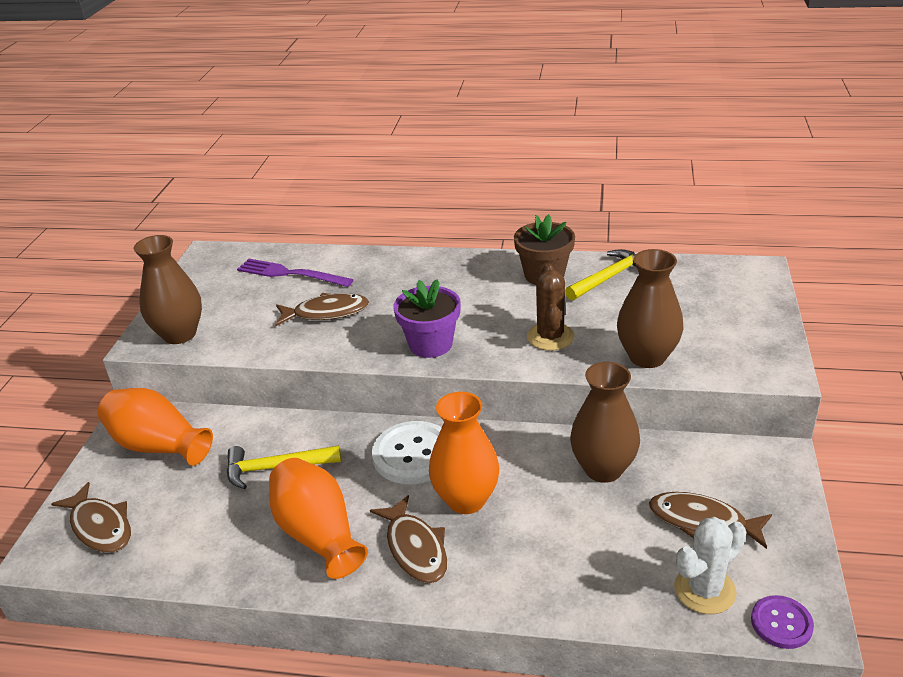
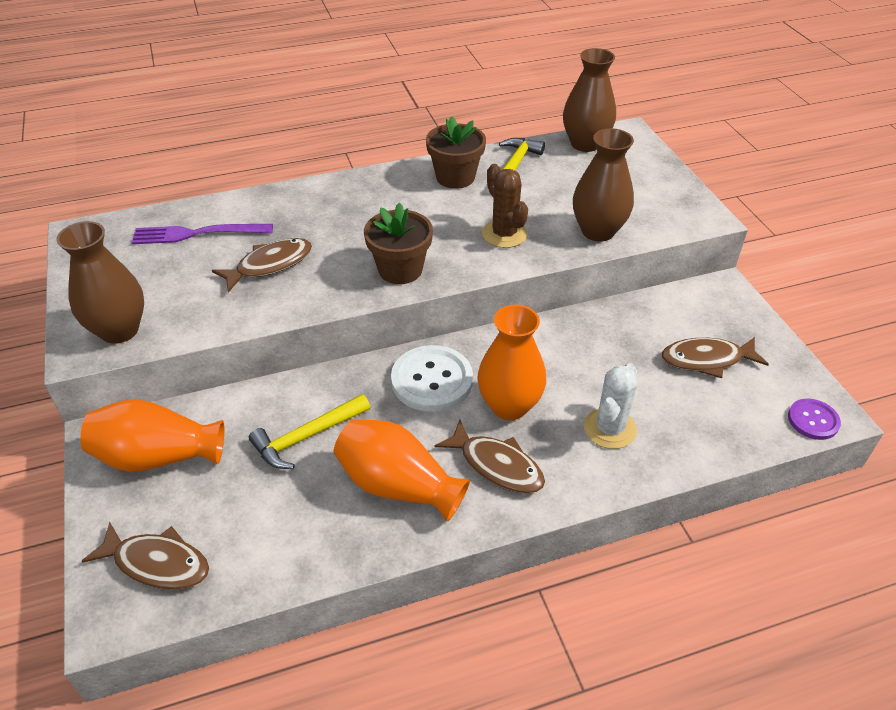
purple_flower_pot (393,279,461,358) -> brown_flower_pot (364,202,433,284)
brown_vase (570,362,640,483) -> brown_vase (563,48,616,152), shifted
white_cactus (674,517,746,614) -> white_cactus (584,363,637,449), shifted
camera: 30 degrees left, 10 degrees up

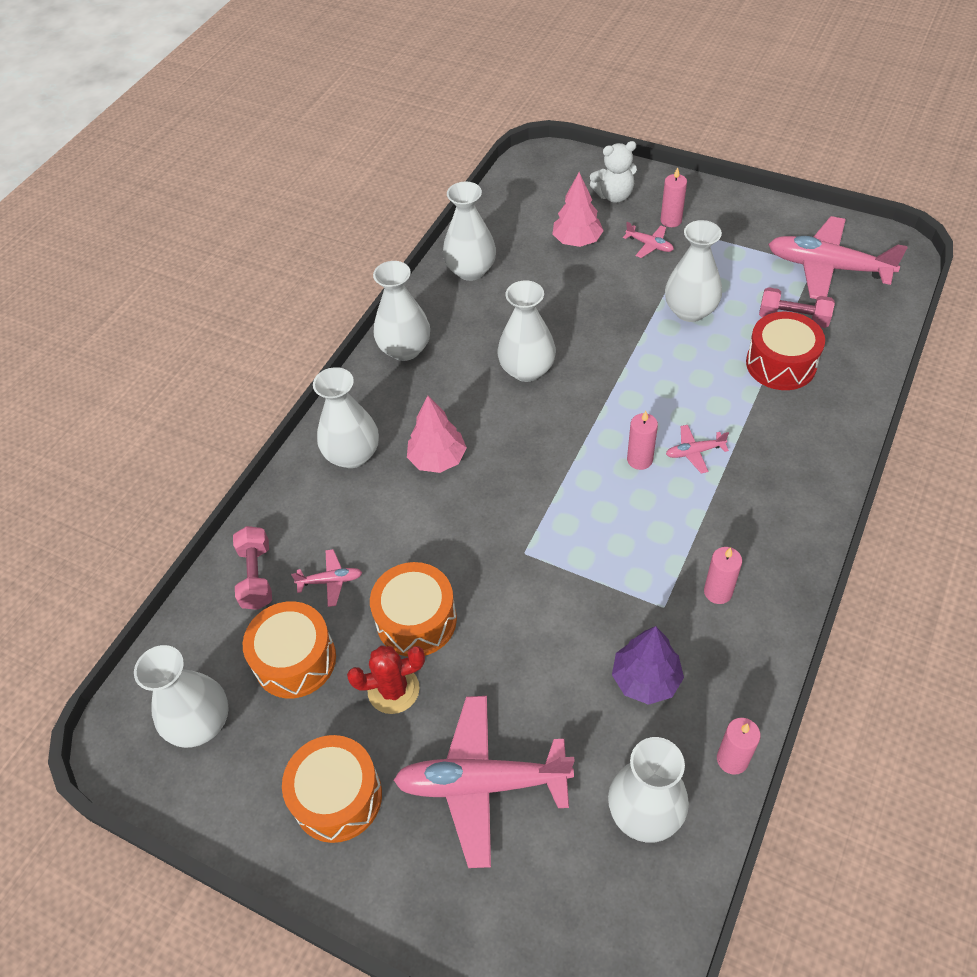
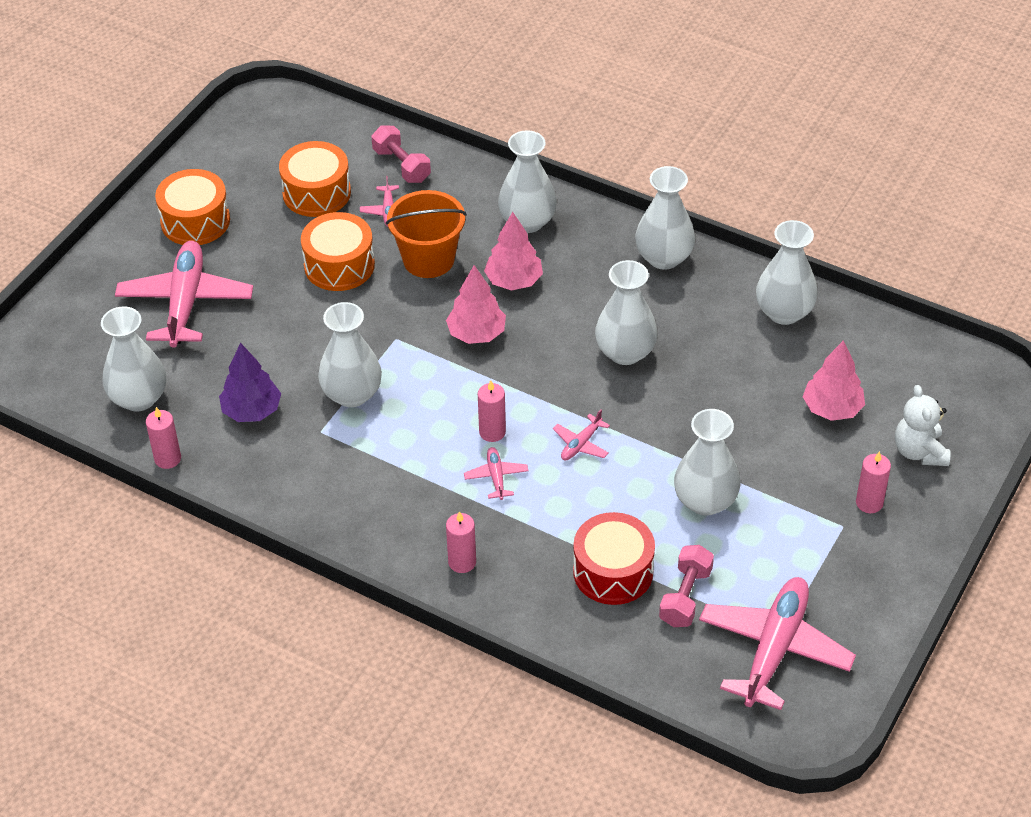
pink_plane (623,222,674,258) -> pink_plane (553,409,610,460), shifted
pink_dumbbell (233,526,272,610) -> pink_dumbbell (371,125,431,183), 60 degrees clockwise
pink_candle (704,547,742,604) -> pink_candle (446,511,476,573), shifted
white_vase (134,645,229,748) -> white_vase (318,302,382,407), shifted
red_cactus (347,646,425,714) -> none
none -> orange_bucket (386,190,467,278)
none -> pink_tree (446,265,506,344)
camera: 90 degrees right, 5 degrees down

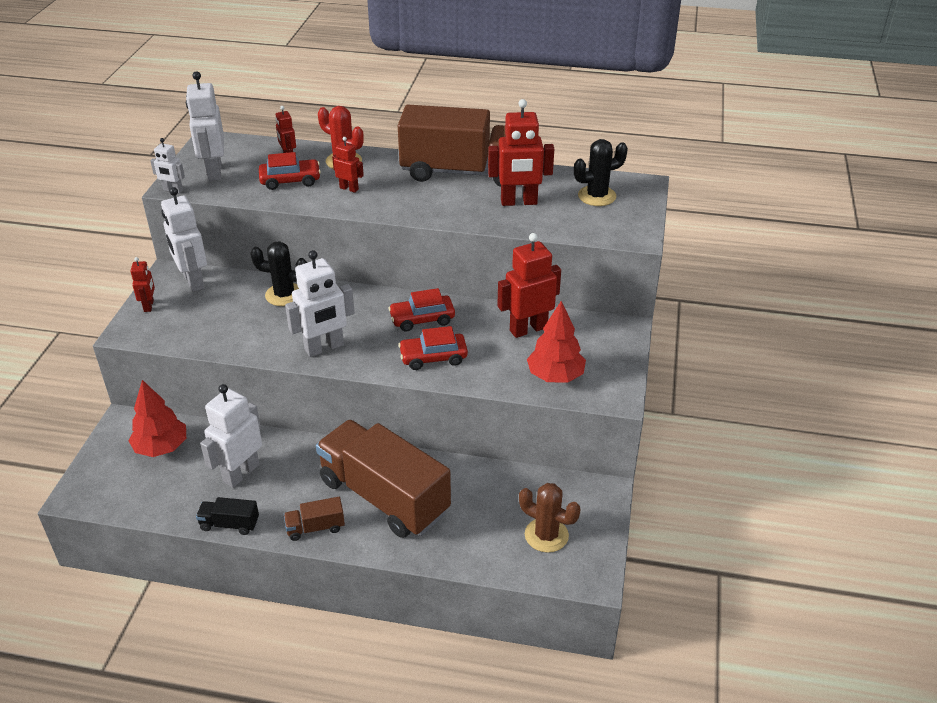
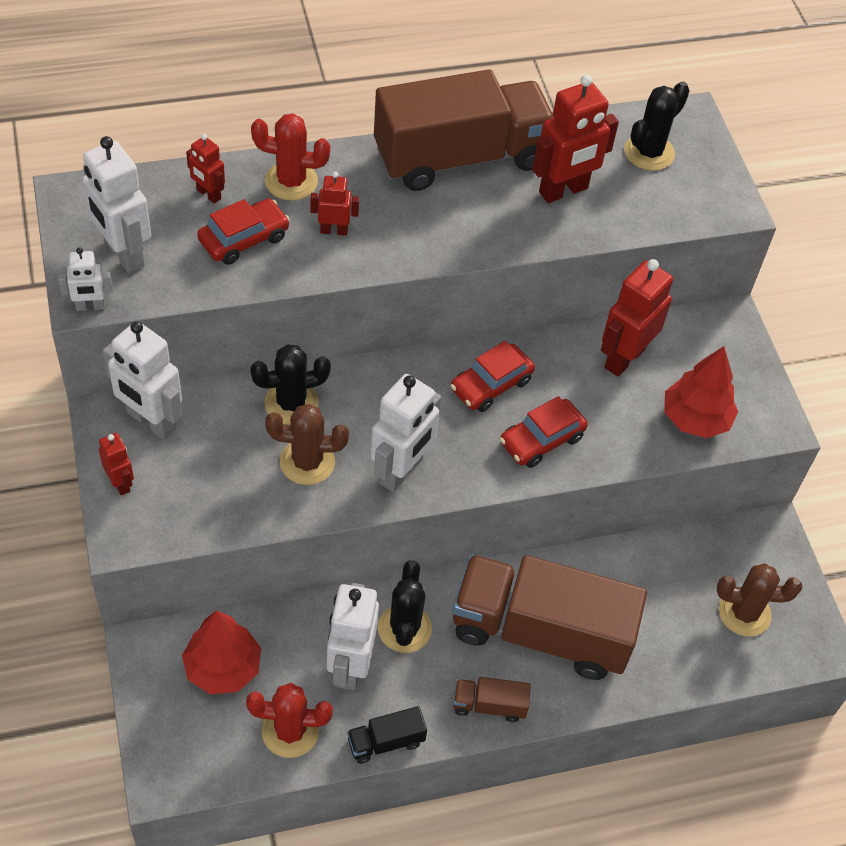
brown_truck (284,497,345,541) -> brown_truck (453,677,531,722), 45 degrees clockwise
none -> brown_cactus (265,404,349,485)
none -> black_cactus (378,560,432,653)
none -> red_cactus (246,683,333,758)
camera: 30 degrees left, 15 degrees up

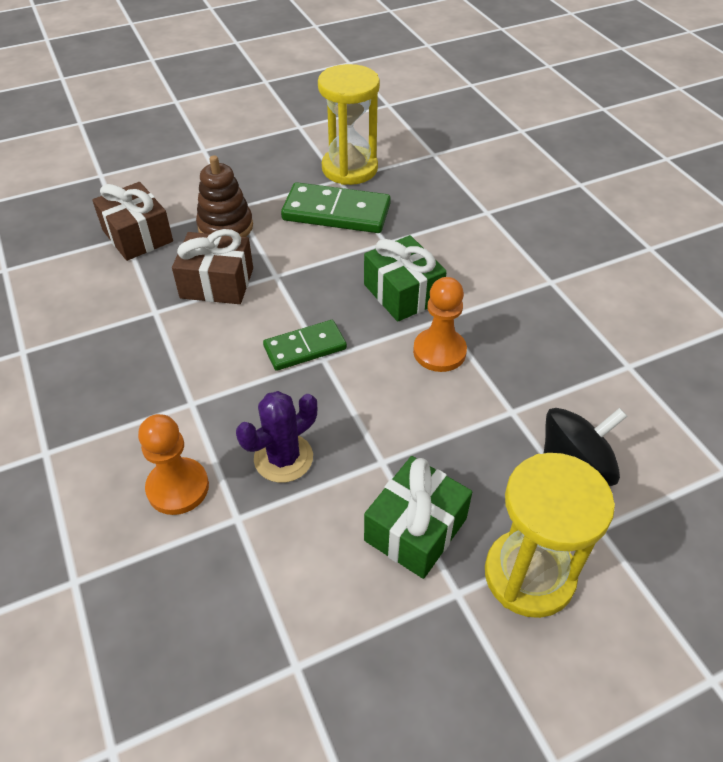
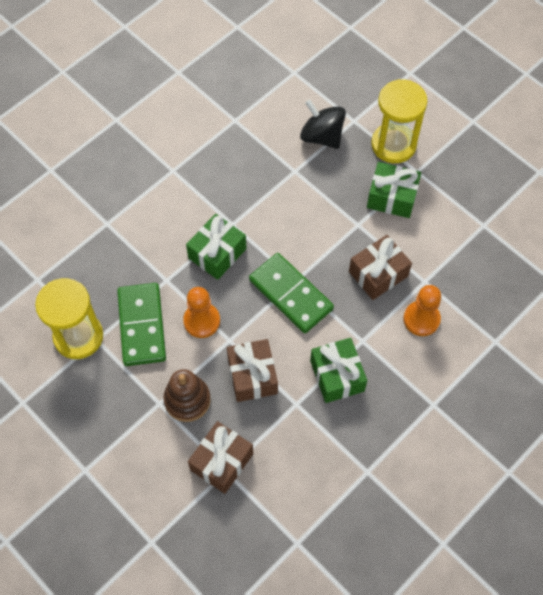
orange_pawn (413,277,467,372) -> orange_pawn (183,287,220,338), shifted
green_domino (263,320,347,371) -> green_domino (249,253,334,333), x1.58
purple_cactus (236,391,317,483) -> brown_gift (349,235,412,300)
none -> green_gift (310,338,367,403)
camera: 110 degrees left, 15 degrees up

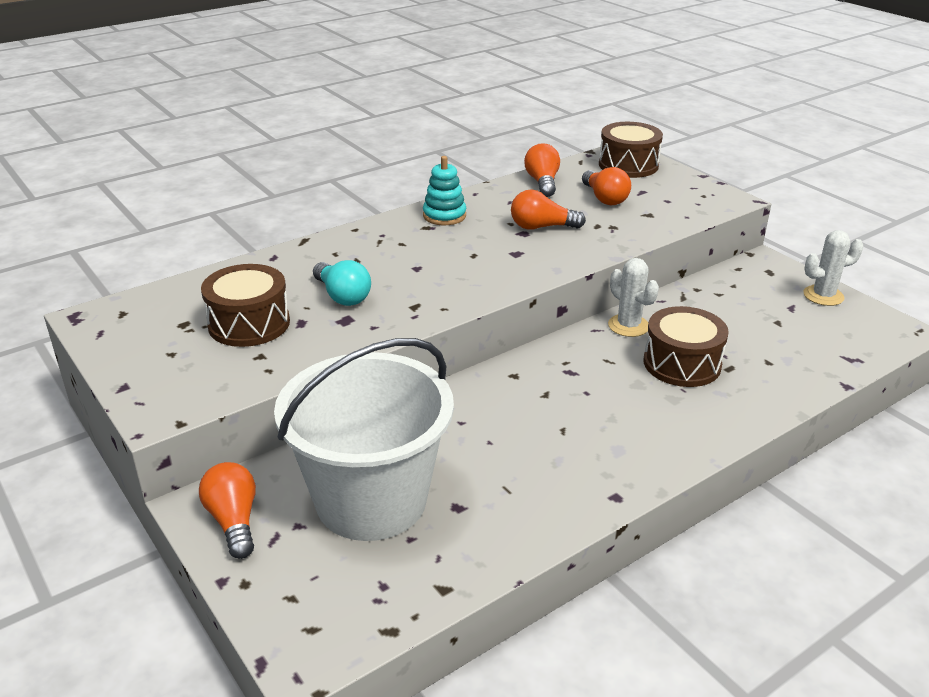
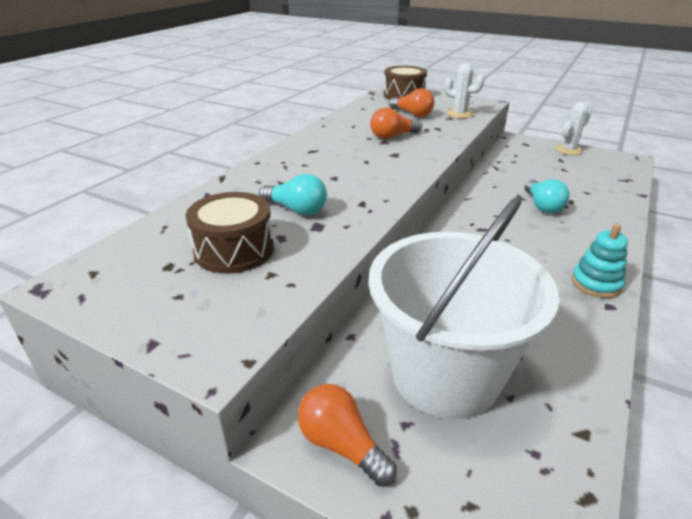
orange_light_bulb (524,143,560,197) -> none
turquoise_stacking_toy (423,156,466,225) -> turquoise_stacking_toy (571,224,628,298), shifted
white_cactus (608,258,659,337) -> white_cactus (444,63,485,118), shifted
brown_drum (644,306,729,387) -> turquoise_light_bulb (525,179,570,213)
camera: 25 degrees left, 0 degrees up

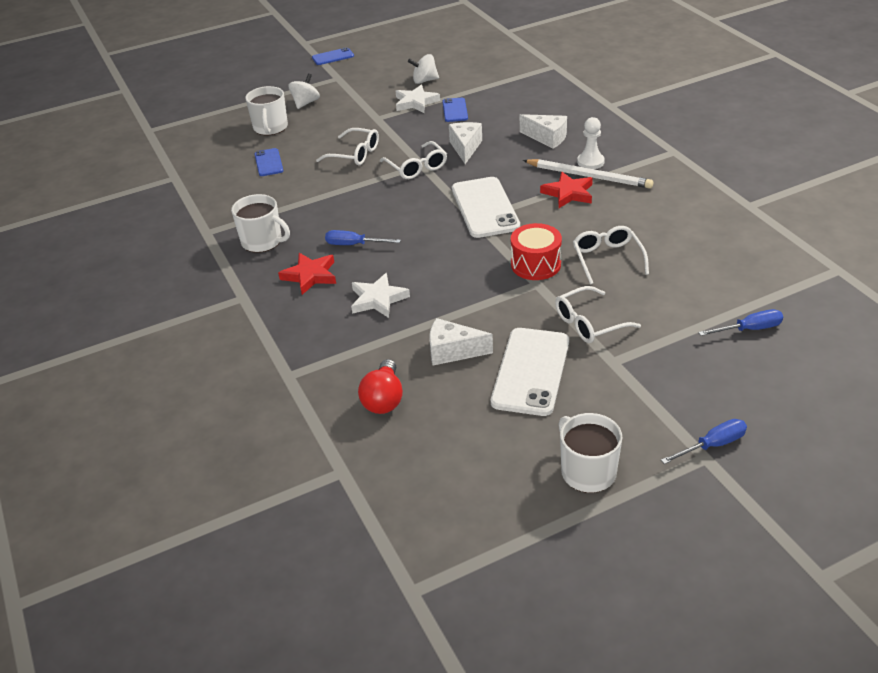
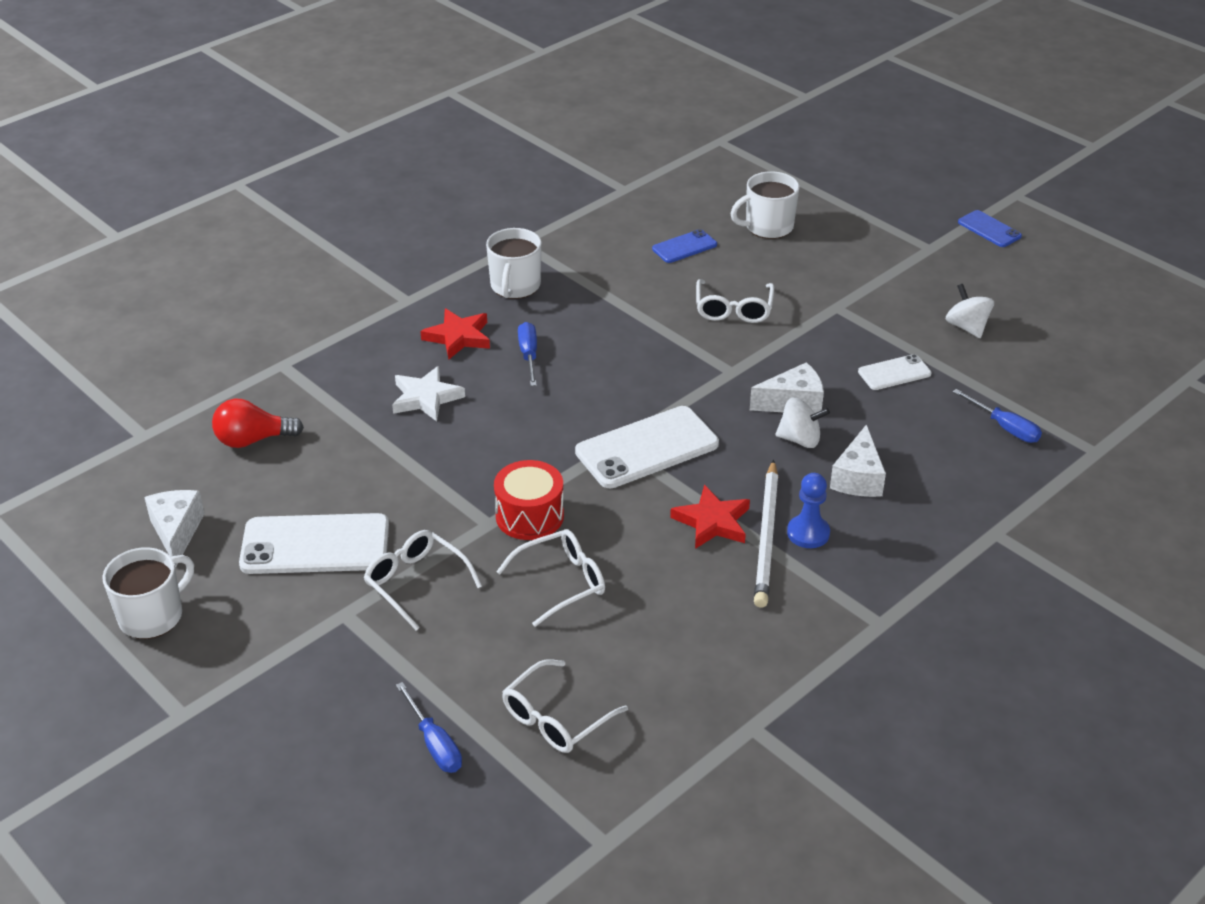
white_spinning_top (288,74,320,109) -> white_spinning_top (775,398,830,448), shifted
white_star (396,84,440,113) -> none
blue_phone (442,98,468,122) -> white_phone (858,354,932,390)
white_pawn (577,117,605,169) -> blue_pawn (787,473,830,548)
white_glasses (380,141,447,179) -> white_glasses (502,659,628,753), shifted
white_cheese (429,318,493,365) -> white_cheese (144,490,205,567), shifted
blue_screwdriver (661,419,747,464) -> blue_screwdriver (953,389,1042,443), shifted
camera: 70 degrees right, 0 degrees up

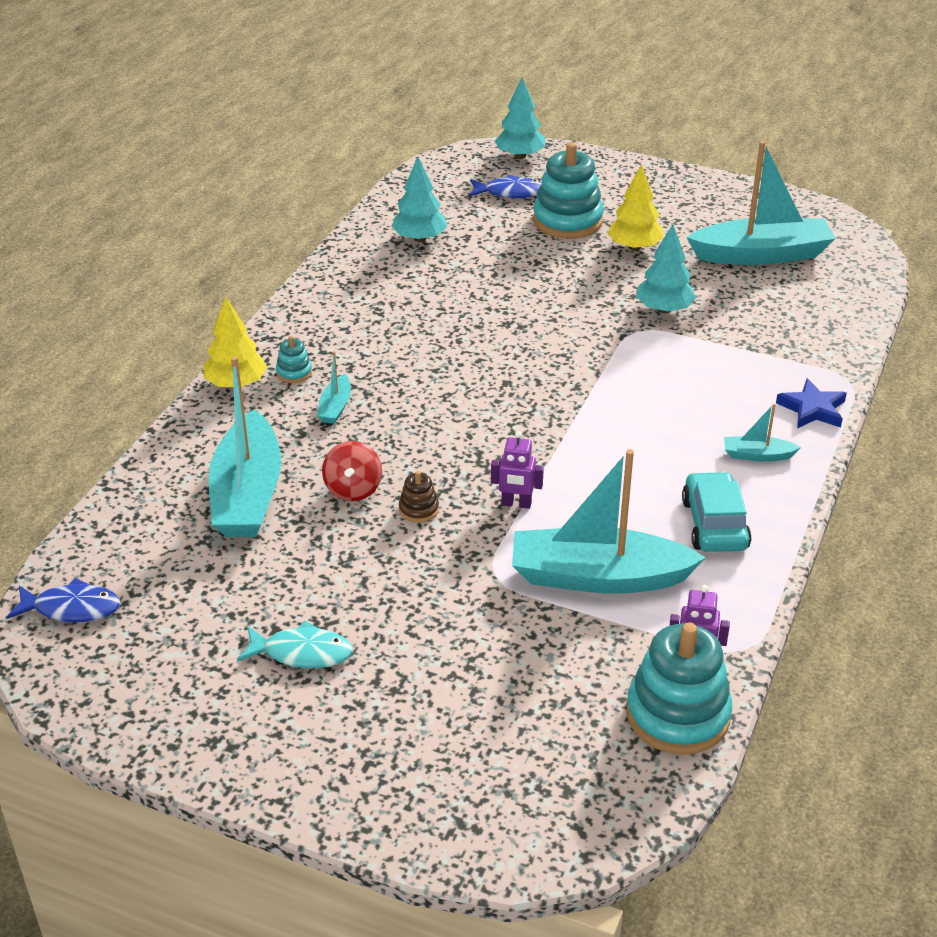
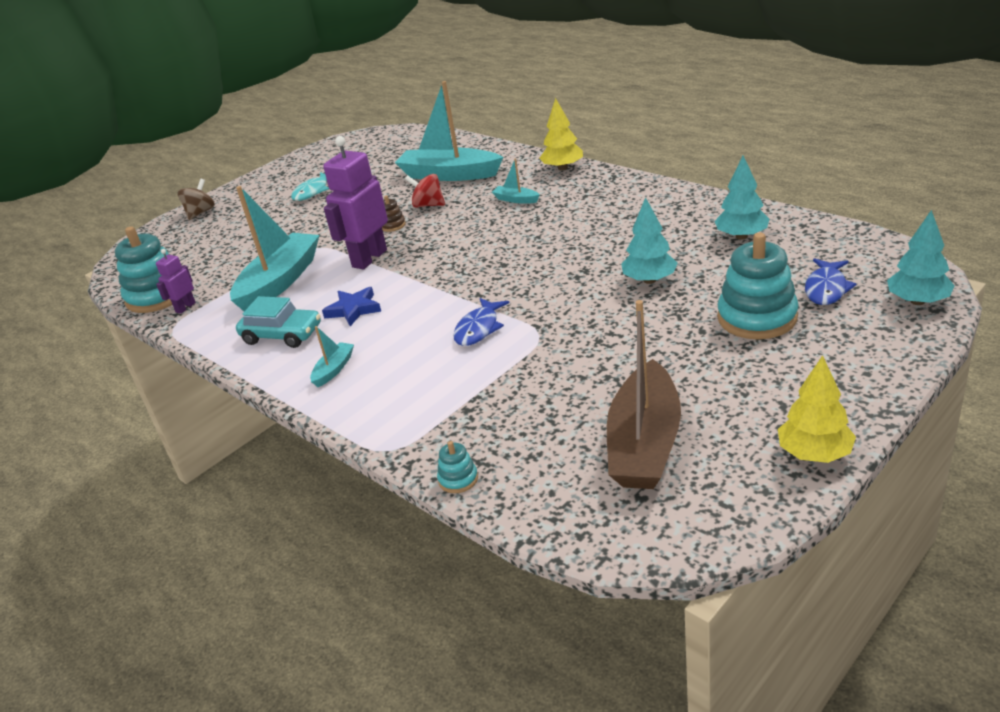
turquoise_boat (686,141,836,265) -> brown_boat (607,300,681,489)
yellow_tree (607,164,664,251) -> yellow_tree (778,355,856,463), shifted
turquoise_tree (636,224,696,313) -> turquoise_tree (621,197,678,284), shifted
turquoise_stacking_toy (276,336,312,383) -> turquoise_stacking_toy (437,441,478,493), shifted
blue_star (776,378,847,428) -> blue_star (322,287,381,326), shifted
purple_robot (491,431,544,509) -> purple_robot (323,136,388,269), x2.00
blue_fish (7,578,120,622) -> blue_fish (453,298,509,346), shifted
none -> brown_spinning_top (178,179,215,220)
camera: 115 degrees right, 5 degrees down

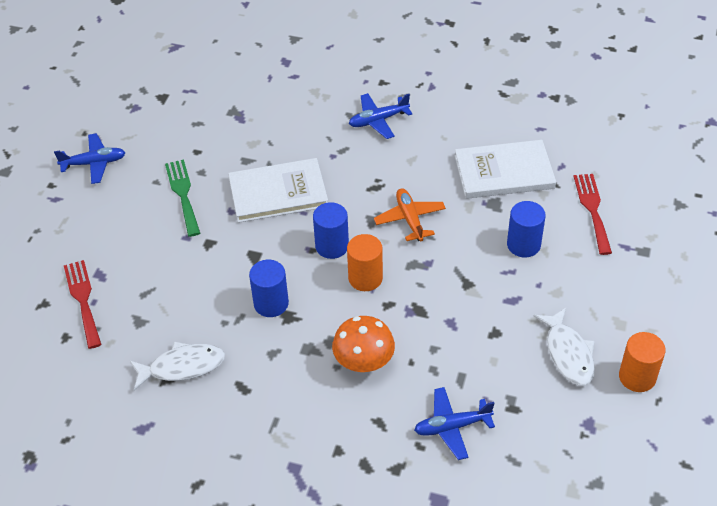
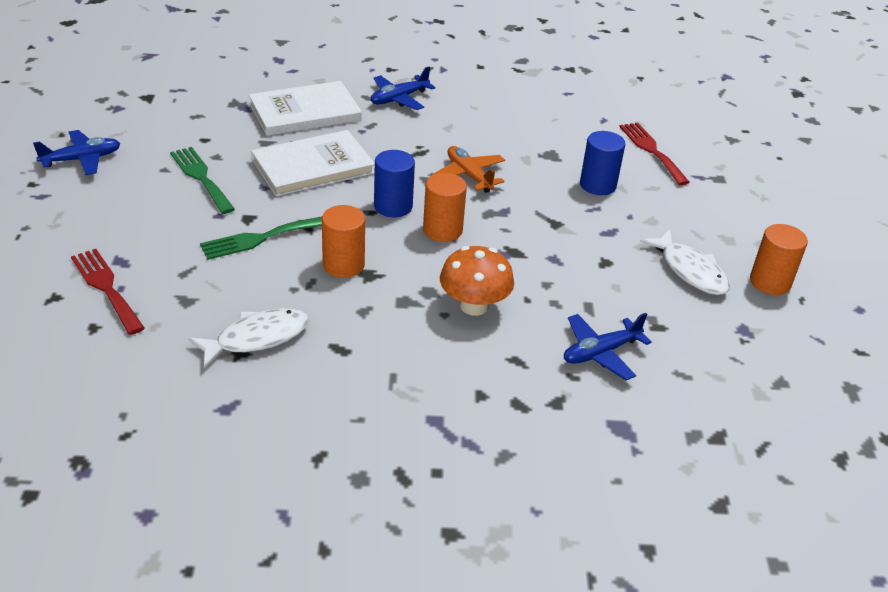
white_book (455,140,556,199) -> white_book (249,81,362,136), shifted
blue_cylinder (249,260,289,317) -> orange_cylinder (322,205,365,278)
none -> green_fork (200,217,322,260)
camera: 20 degrees left, 10 degrees down

